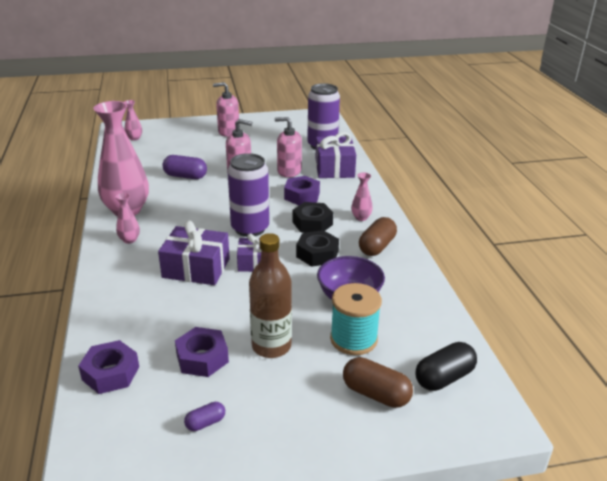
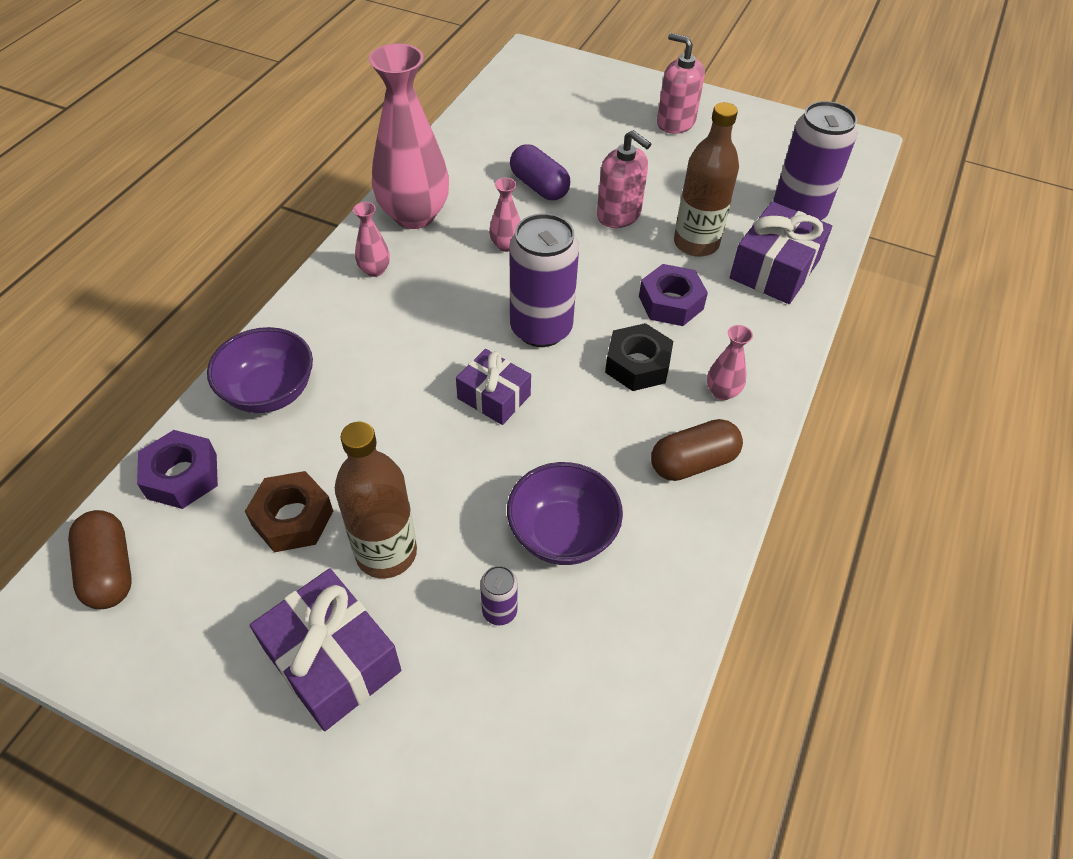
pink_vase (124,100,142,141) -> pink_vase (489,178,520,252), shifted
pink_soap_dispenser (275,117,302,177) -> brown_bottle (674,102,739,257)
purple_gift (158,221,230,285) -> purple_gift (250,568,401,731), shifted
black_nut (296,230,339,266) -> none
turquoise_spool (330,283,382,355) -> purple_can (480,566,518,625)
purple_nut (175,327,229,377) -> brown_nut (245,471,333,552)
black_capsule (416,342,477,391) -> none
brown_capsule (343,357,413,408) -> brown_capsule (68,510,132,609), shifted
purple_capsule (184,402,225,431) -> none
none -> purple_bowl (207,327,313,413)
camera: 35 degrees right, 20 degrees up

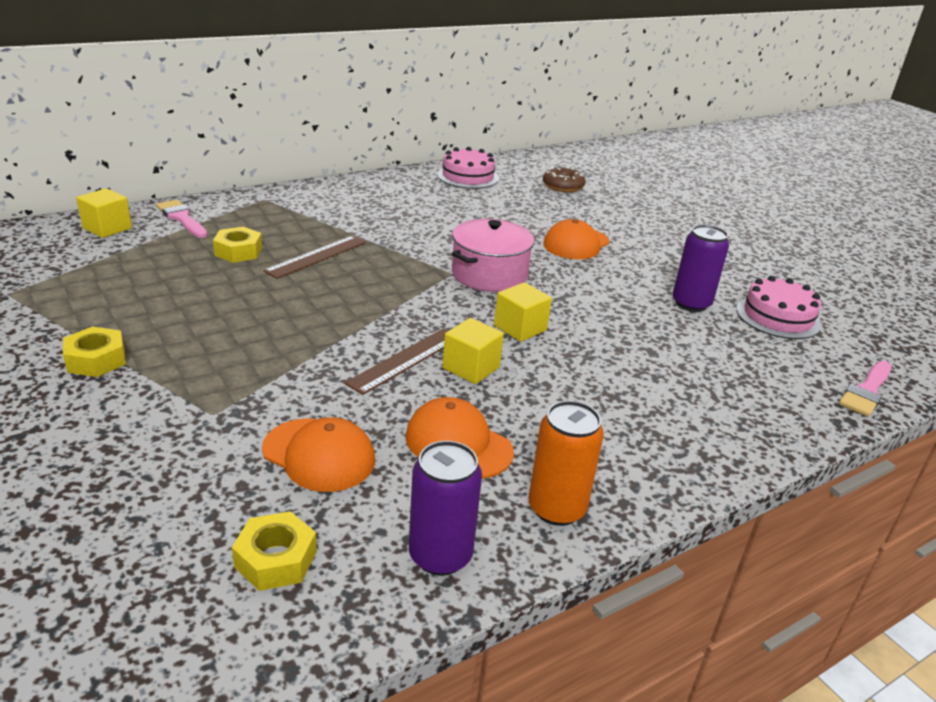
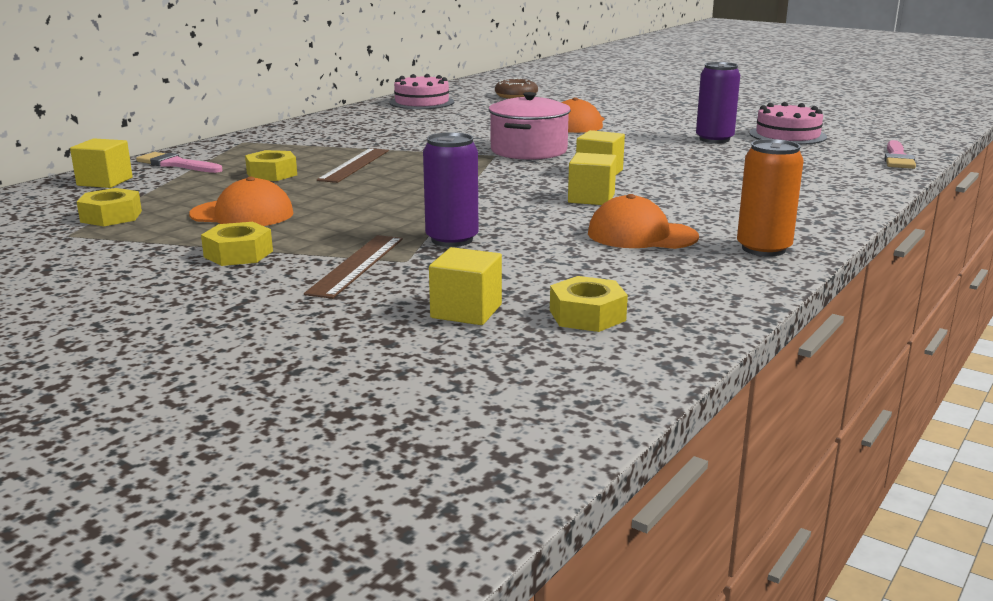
brown_ruler (344,328,448,395) -> brown_ruler (304,235,403,299), shifted
orange_cap (262,417,375,492) -> orange_cap (189,177,293,226), shifted
purple_can (409,441,482,575) -> purple_can (423,132,478,247), shifted
none -> yellow_nut (77,188,142,226)
none -> yellow_cube (429,247,502,325)
camera: 20 degrees left, 10 degrees down

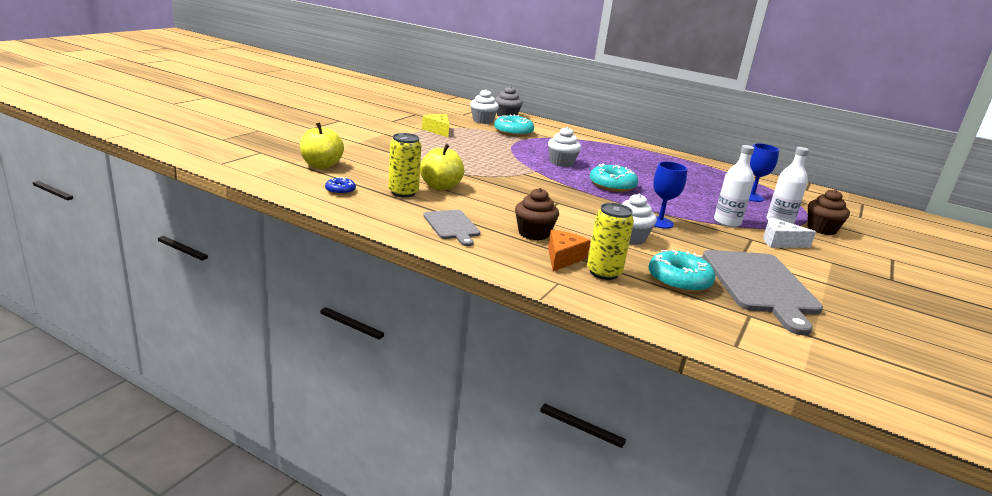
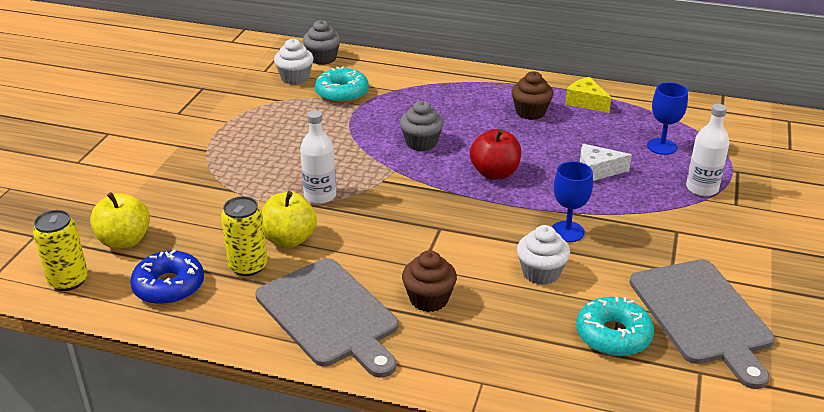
yellow_cheese (422,114,449,137) -> yellow_cheese (565,77,611,113), shifted
white_cupcake (548,127,581,167) -> grey_cupcake (400,101,444,151)
white_bottle (714,145,754,227) -> white_bottle (300,110,336,204), shifted
turquoise_donut (590,163,638,192) -> red_apple (470,129,521,180)
blue_donut (325,177,356,195) -> blue_donut (130,250,204,305), x1.85
brown_cupcake (808,189,850,235) -> brown_cupcake (511,71,553,120), shifted
yellow_can (587,203,634,280) -> yellow_can (33,210,88,291), shifted
grey_cutting_board (423,210,480,246) -> grey_cutting_board (255,258,399,378), x1.82
white_cheese (763,217,816,248) -> white_cheese (580,144,632,181), shifted
orange_cheese (548,230,590,271) -> none
camera: 10 degrees left, 10 degrees up

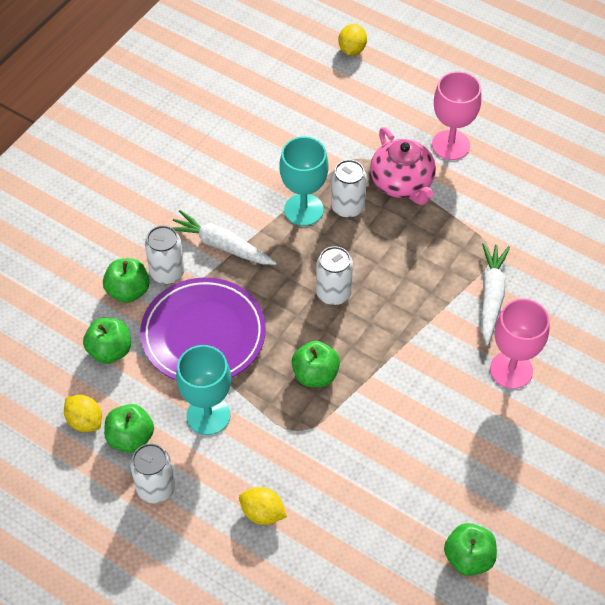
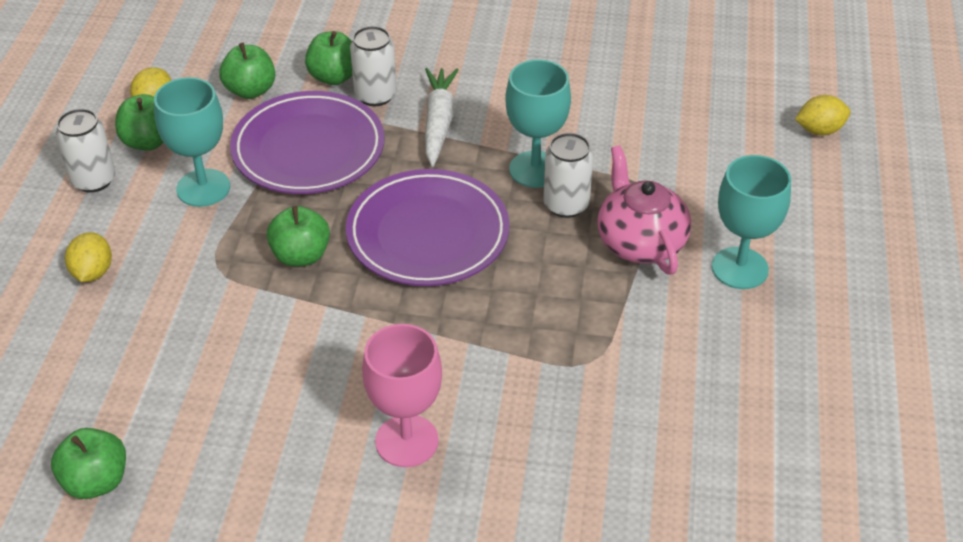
pink_goblet (432,71,482,160) -> turquoise_goblet (712,155,791,289)
pink_teapot (370,127,436,205) -> pink_teapot (597,145,691,275), 120 degrees clockwise
white_carrot (481,243,510,346) -> none
white_can (316,246,353,305) -> purple_plate (346,169,510,286)
camera: 65 degrees right, 10 degrees down

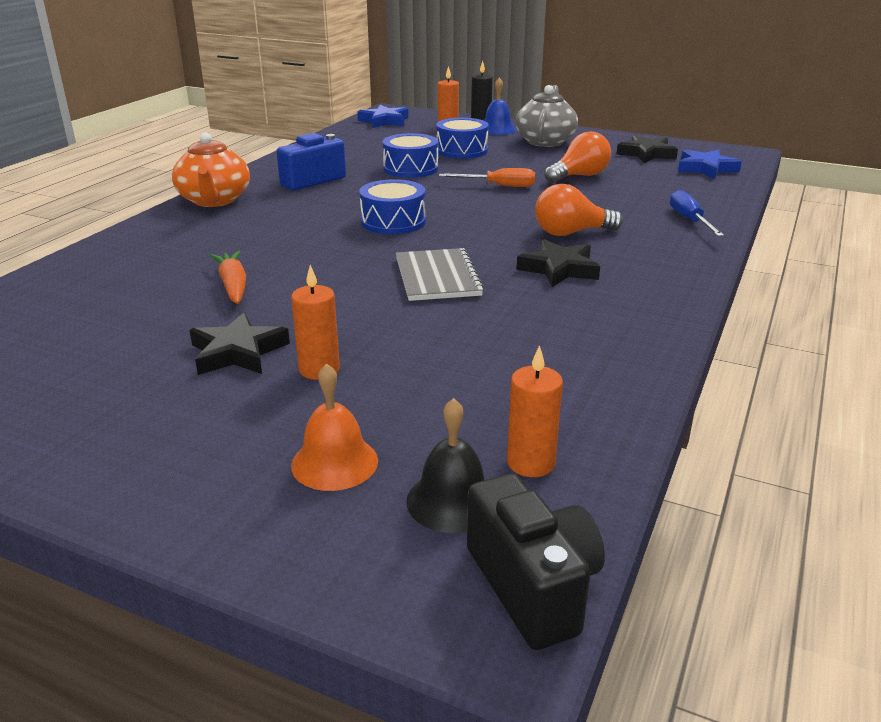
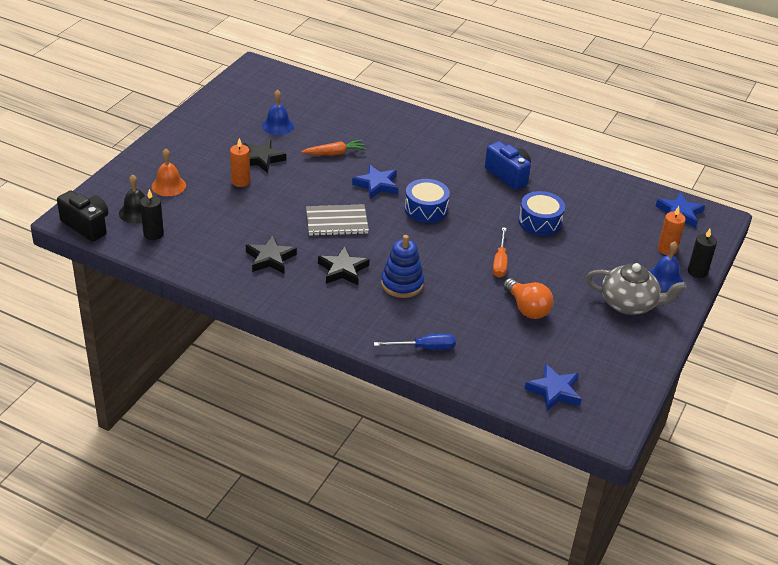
blue_drum (436,118,489,159) -> none
orange_teapot (172,132,250,207) -> none
black_star (617,135,678,163) -> black_star (246,235,297,273), shifted
orange_light_bulb (535,184,623,236) -> blue_stacking_toy (381,235,424,298)
orange_candle (507,345,563,477) -> black_candle (140,189,164,240)
black_camera (467,473,605,650) -> black_camera (57,190,108,242), 120 degrees counterclockwise
none -> blue_bell (262,90,294,135)
none -> blue_star (352,165,398,199)
camera: 90 degrees right, 10 degrees up

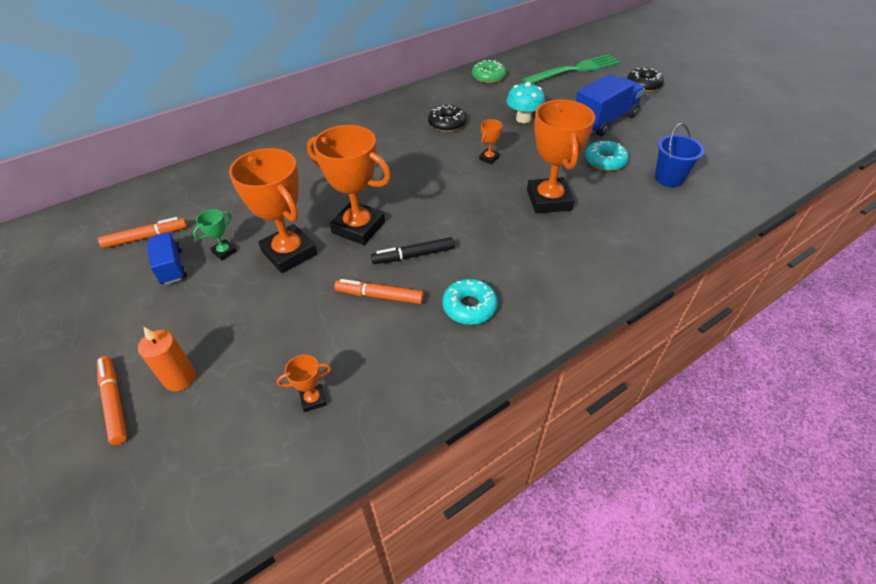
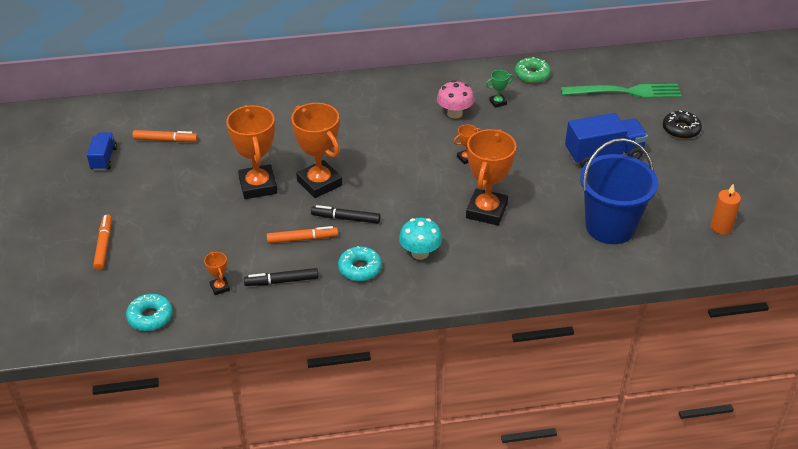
turquoise_mushroom (506,82,545,123) -> turquoise_mushroom (399,218,442,260), shifted
black_donut (428,105,466,132) -> pink_mushroom (437,80,474,119)
blue_bucket (655,123,704,187) -> blue_bucket (580,138,658,244), x1.83
turquoise_donut (585,141,629,171) -> turquoise_donut (126,294,173,331), shifted
green_trophy (193,209,237,260) -> green_trophy (486,70,514,108), shifted
blue_truck (147,232,187,285) -> blue_truck (87,132,117,171), shifted
orange_marker (334,279,424,304) -> orange_marker (267,226,338,244), 135 degrees clockwise
orange_candle (138,327,196,391) -> orange_candle (710,183,741,235), shifted
orange_trophy (277,355,331,412) -> orange_trophy (204,252,230,295), 60 degrees clockwise
none -> black_marker (244,268,318,286)
camera: 25 degrees right, 5 degrees down

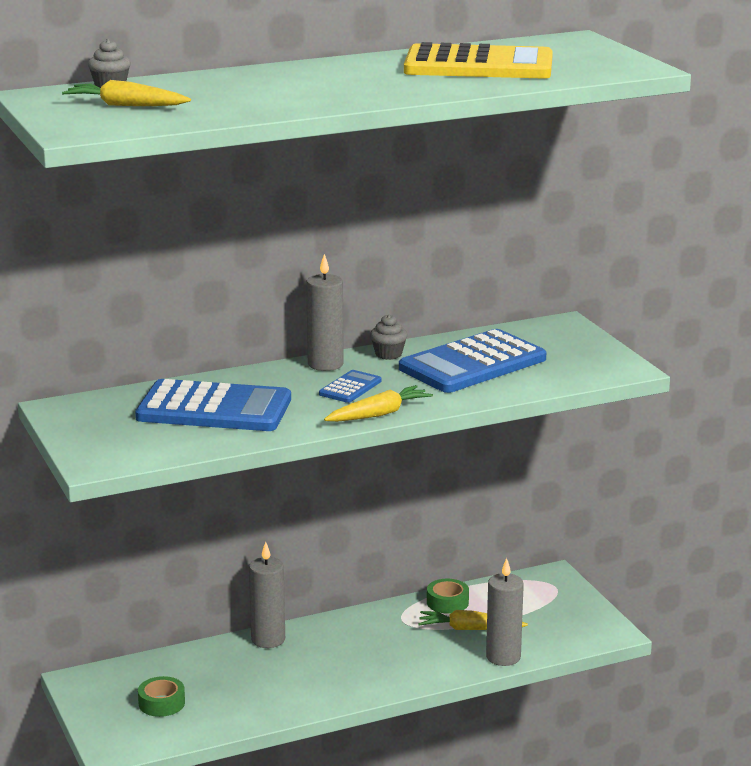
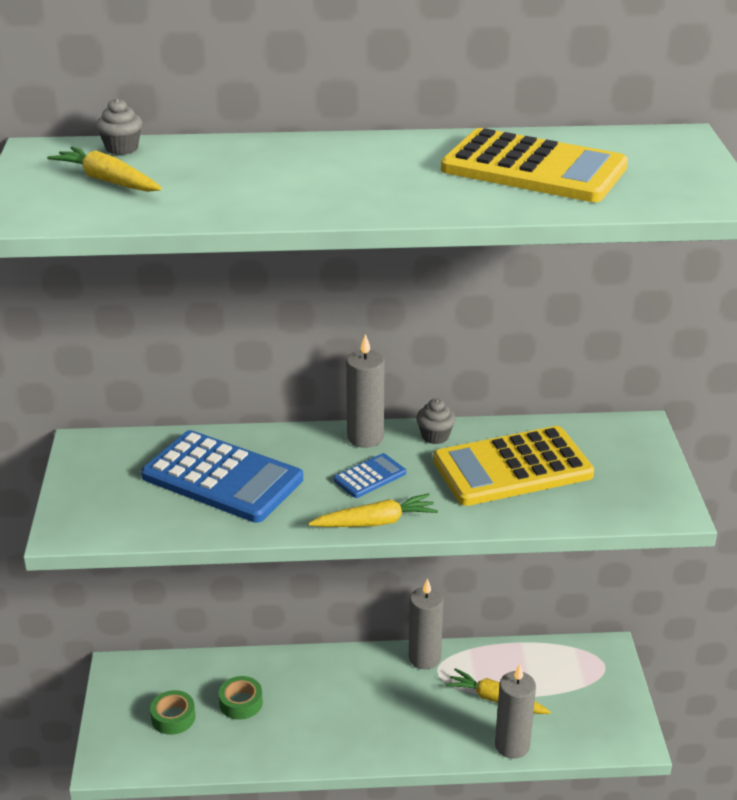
blue_calculator (399,329,546,393) -> yellow_calculator (433,426,594,506)
grey_candle (249,542,285,648) -> grey_candle (409,578,444,669), shifted
green_tape (427,579,469,614) -> green_tape (219,676,263,720), shifted
camera: 20 degrees right, 10 degrees up

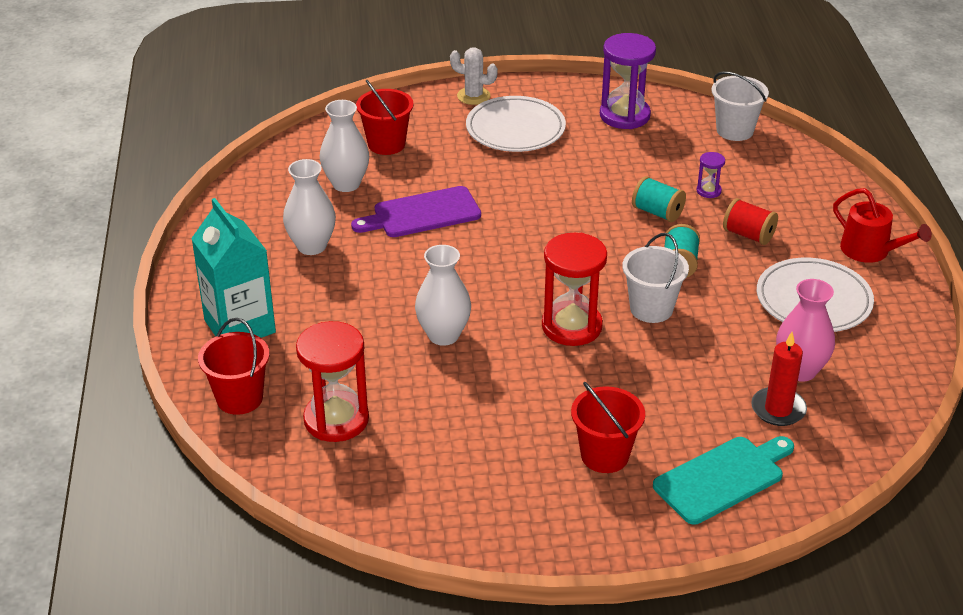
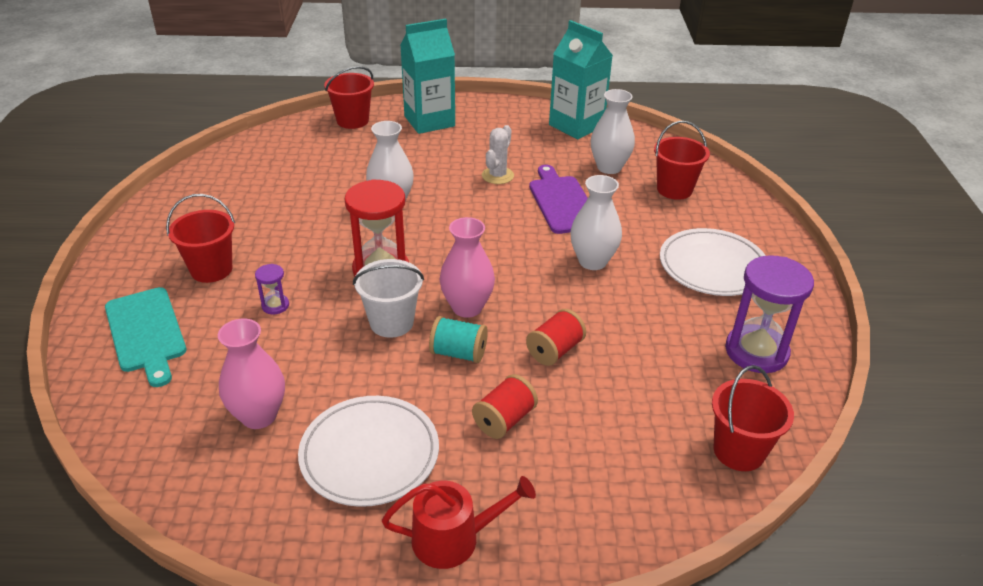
white_cactus (450,47,498,105) -> white_cactus (482,125,514,184), shifted
white_bucket (712,71,769,141) -> red_bucket (712,365,794,471)
purple_hourglass (697,152,725,198) -> purple_hourglass (255,264,289,314), shifted
white_vase (283,159,336,255) -> white_vase (570,175,622,270), shifted
turquoise_spool (632,176,686,222) -> red_spool (526,309,586,366)
red_watering_can (833,188,932,263) -> red_watering_can (382,476,536,569), 150 degrees counterclockwise
red_hourglass (296,321,369,442) -> none
red_candle (751,332,807,426) -> none
none -> turquoise_carton (549,20,613,139)
none -> pink_vase (440,217,495,318)
camera: 95 degrees right, 0 degrees up

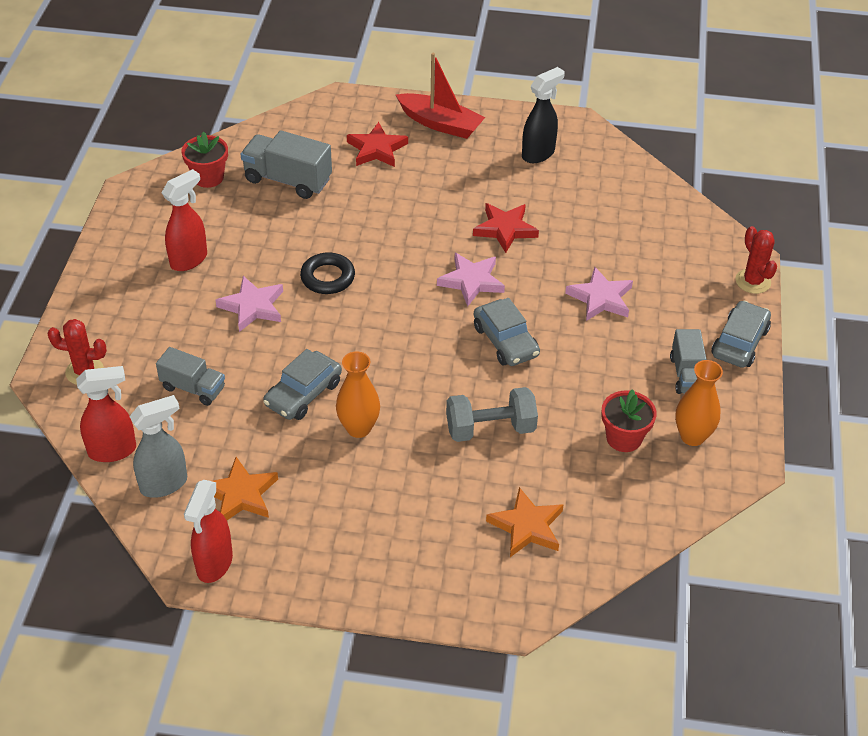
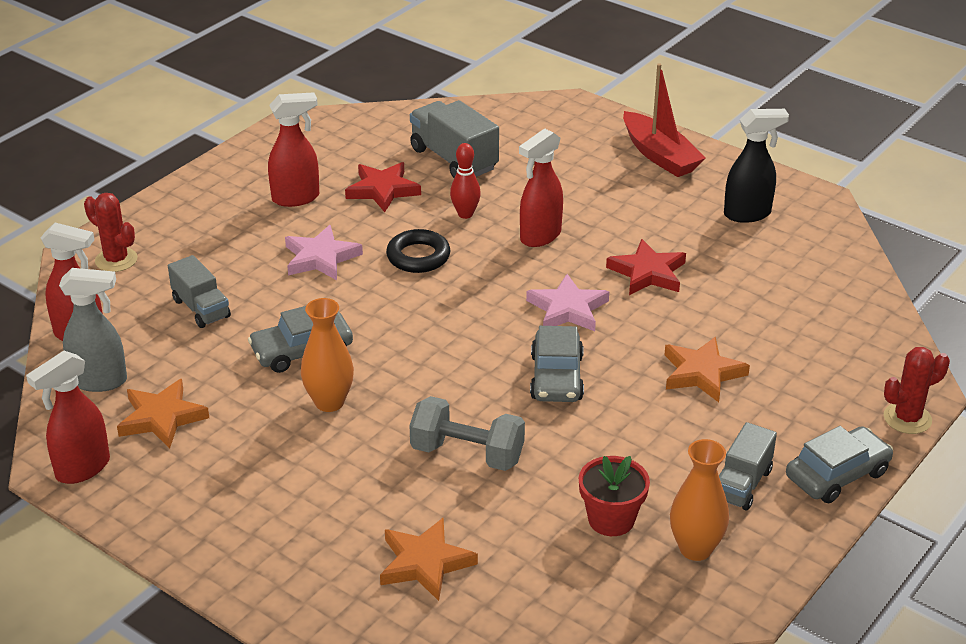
red_star (347,122,408,167) -> red_star (345,162,421,212), shifted
red_flower_pot (182,132,228,188) -> none
red_cactus (735,226,777,294) -> red_cactus (884,347,950,434), 60 degrees clockwise
pink_star (565,266,633,321) -> orange_star (664,337,750,402)
none -> red_spray_bottle (519,128,563,247)
none -> red_bowling_pin (450,143,481,219)
camera: 30 degrees right, 10 degrees down

